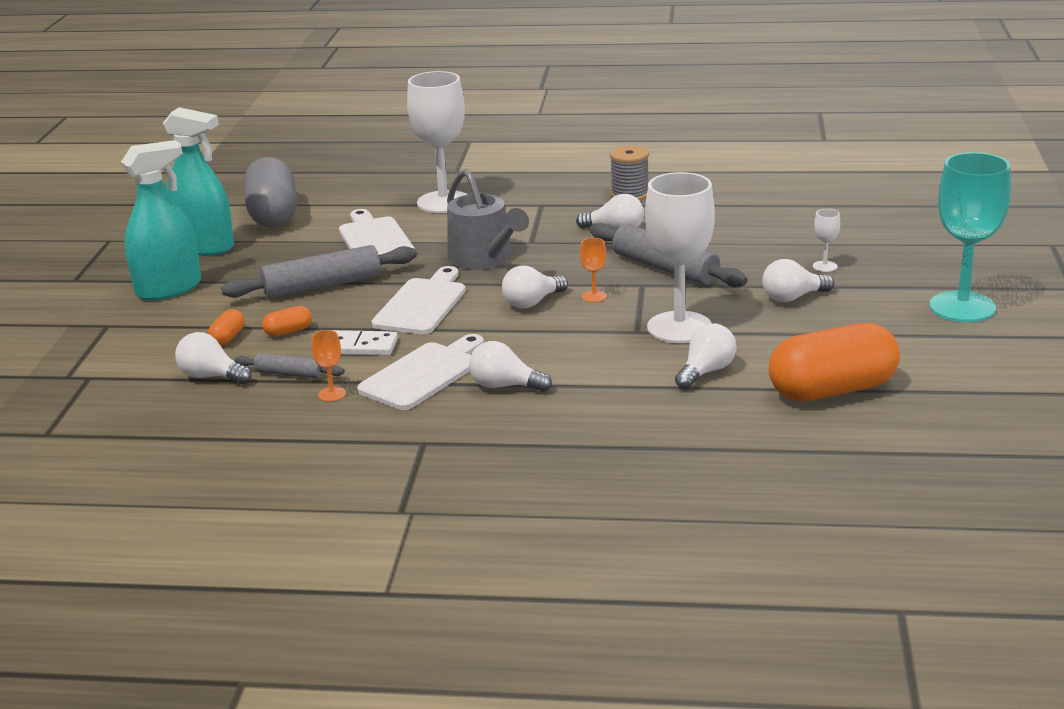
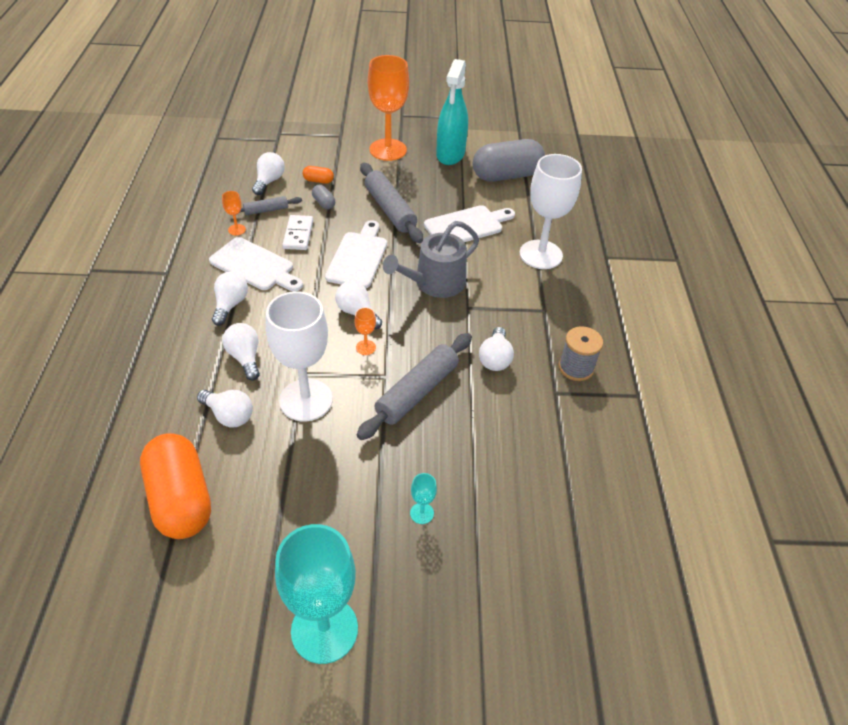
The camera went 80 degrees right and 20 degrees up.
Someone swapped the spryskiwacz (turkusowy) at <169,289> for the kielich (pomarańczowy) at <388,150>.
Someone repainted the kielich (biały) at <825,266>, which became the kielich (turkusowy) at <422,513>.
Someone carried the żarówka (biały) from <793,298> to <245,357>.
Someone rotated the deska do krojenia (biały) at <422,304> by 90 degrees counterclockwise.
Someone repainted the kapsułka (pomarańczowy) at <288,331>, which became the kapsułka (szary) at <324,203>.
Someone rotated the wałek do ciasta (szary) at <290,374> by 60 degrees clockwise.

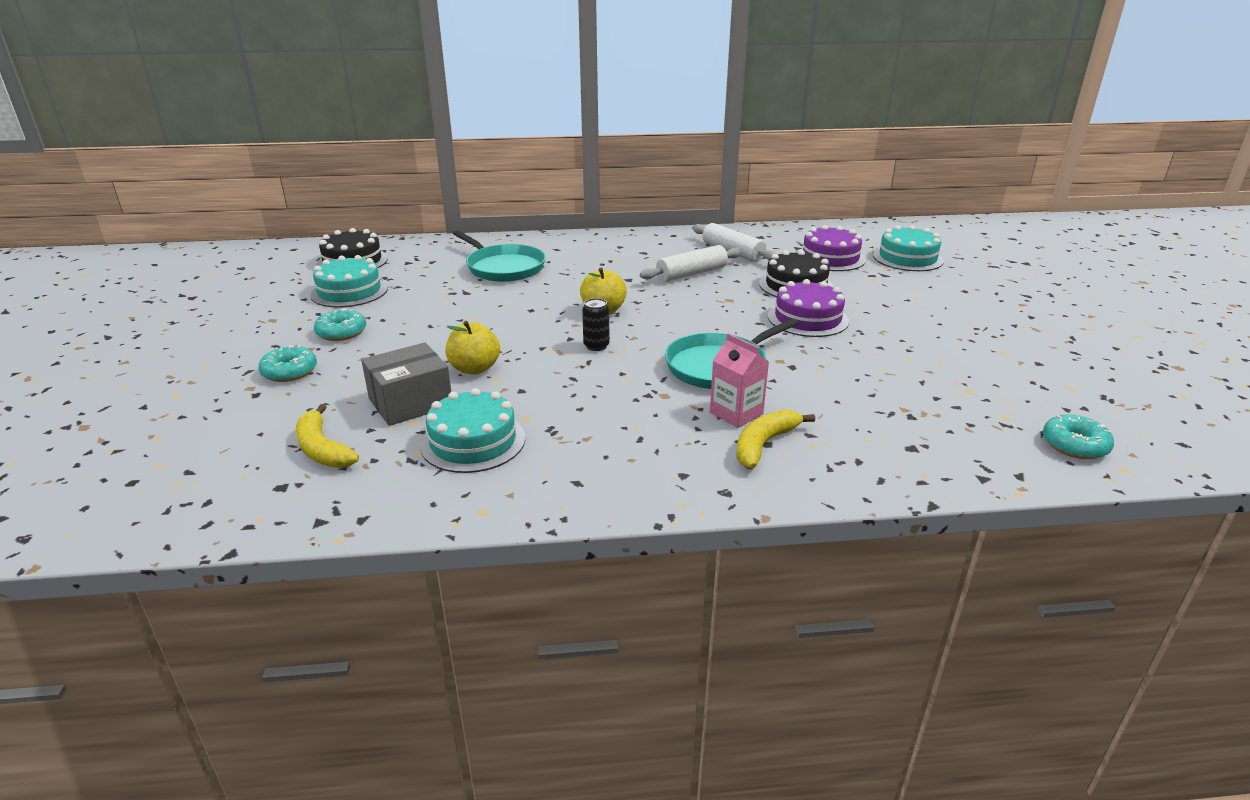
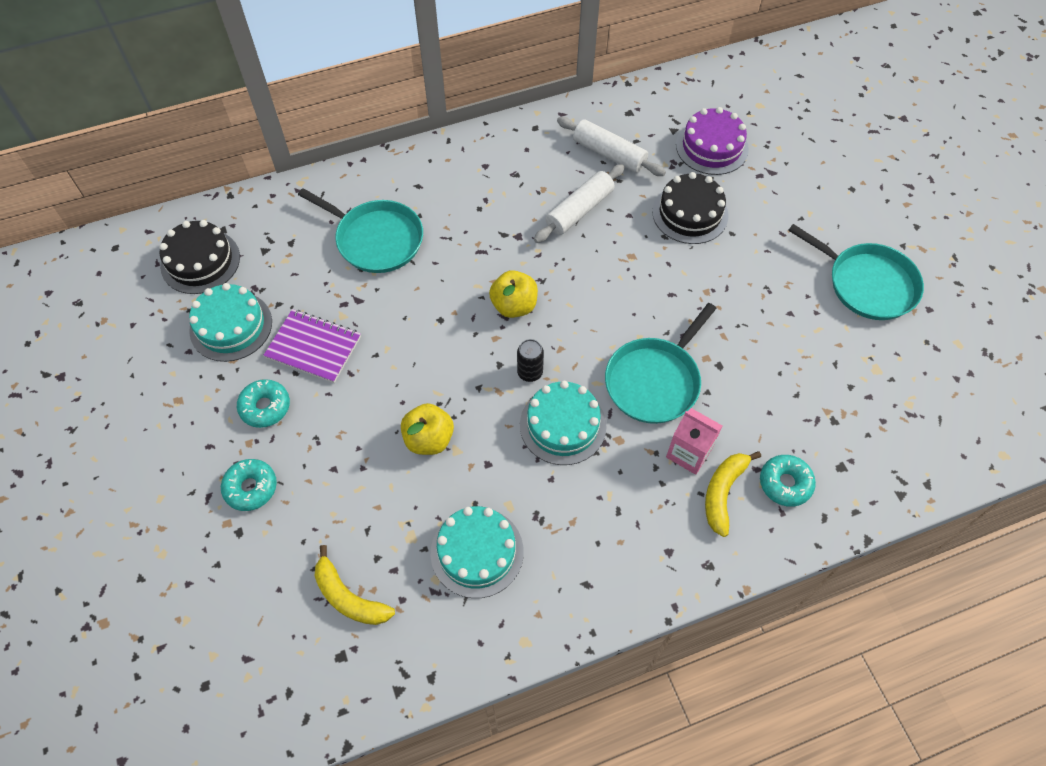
The camera went 15 degrees left and 30 degrees up.
Someone carried the tort (turkusowy) from <907,258> to <563,425>.
Someone took away the tort (fioletowy) at <807,319>.
Someone took away the pudełko (szary) at <410,402>.
Someone carried the donut (turkusowy) from <1074,445> to <785,483>.
Someone put down the patelnia (turkusowy) at <867,283>.
Someone put down the zeszyt (fioletowy) at <314,347>.

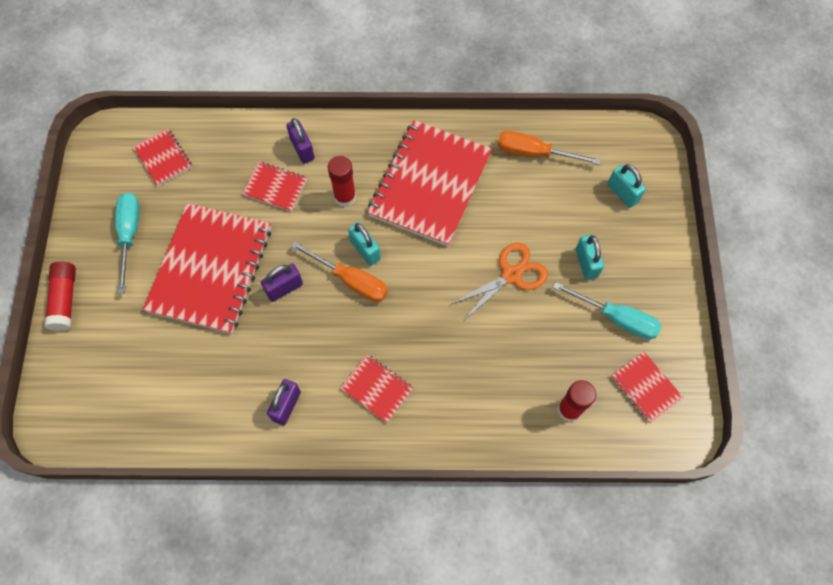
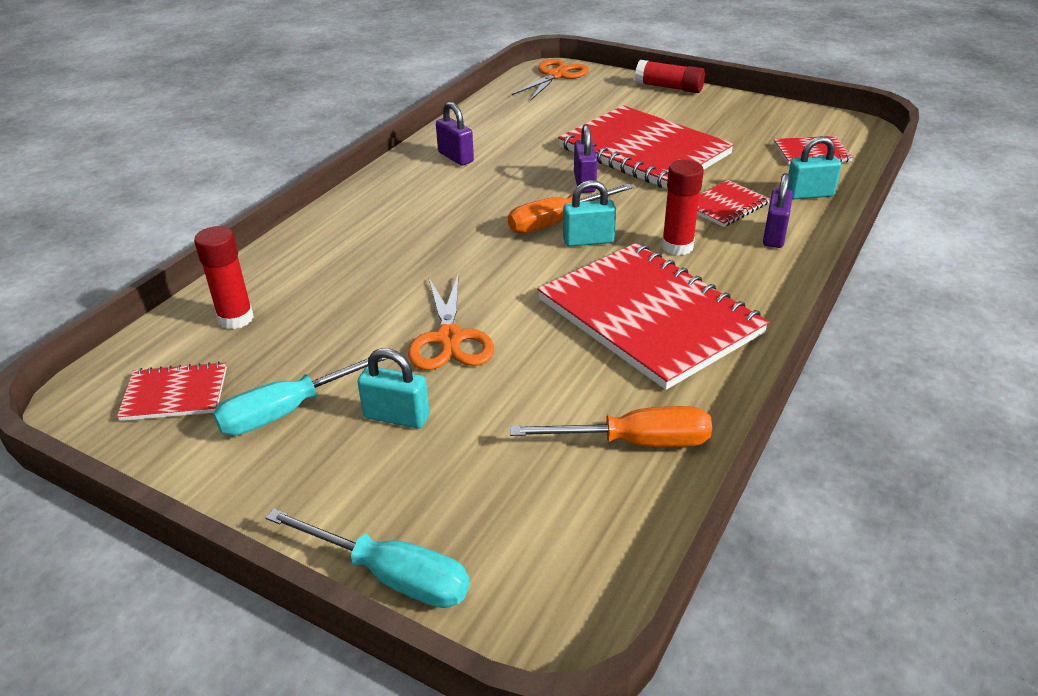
The camera went 120 degrees right and 30 degrees down.
Someone rotated the kłódka (fioletowy) at <302,149> by 75 degrees counterclockwise.
Someone rotated the śrubokręt (pomarańczowy) at <534,153> by 45 degrees clockwise.
Someone carried the kłódka (turkusowy) from <622,193> to <809,195>.
Someone carried the śrubokręt (turkusowy) from <129,235> to <390,575>.
Someone took away the zeszyt (czerwony) at <377,389>.
Someone put down the nożyczki (pomarańczowy) at <556,75>.

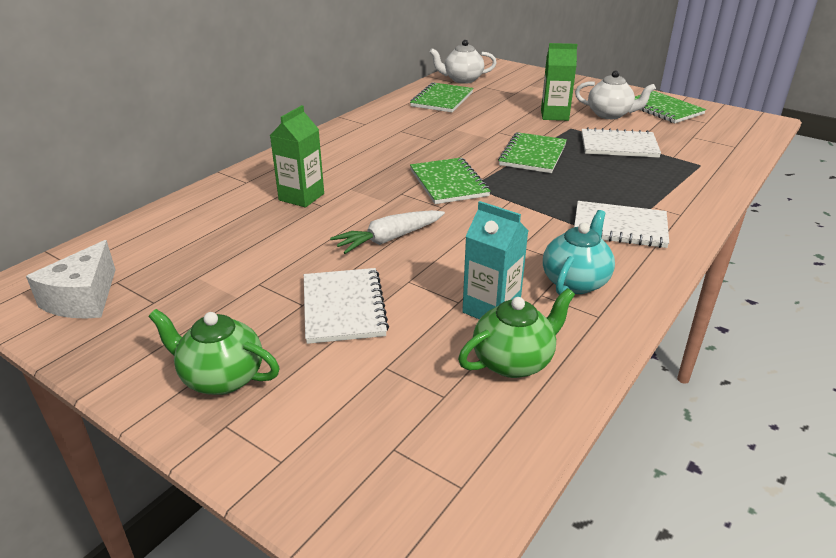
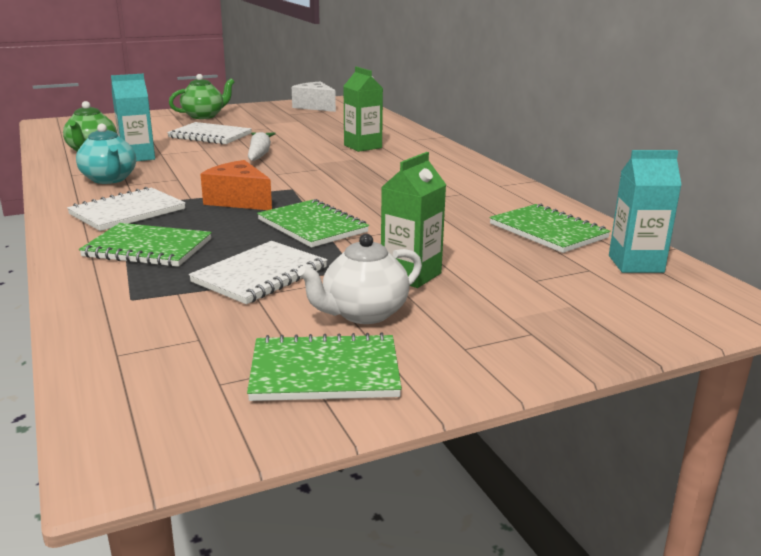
The camera went 120 degrees right and 10 degrees down.
Someone swapped the imbryk (biały) at <462,80> for the karton mleka (turkusowy) at <635,264>.
Someone carried the zeszyt (zielony) from <448,183> to <148,248>.
Someone put down the ser (pomarańczowy) at <238,200>.

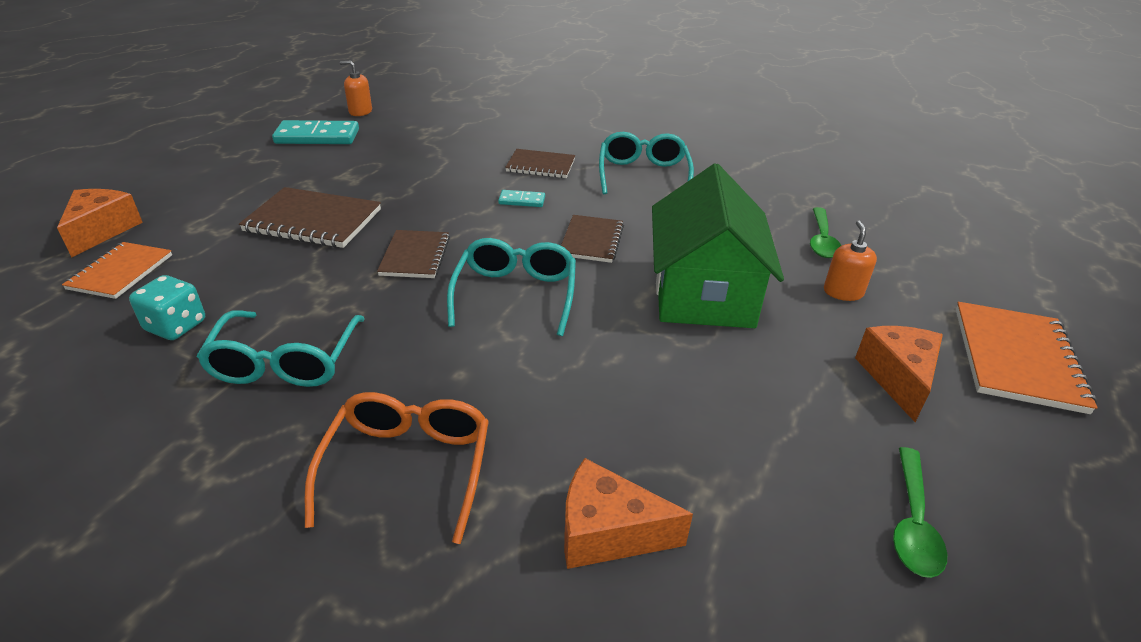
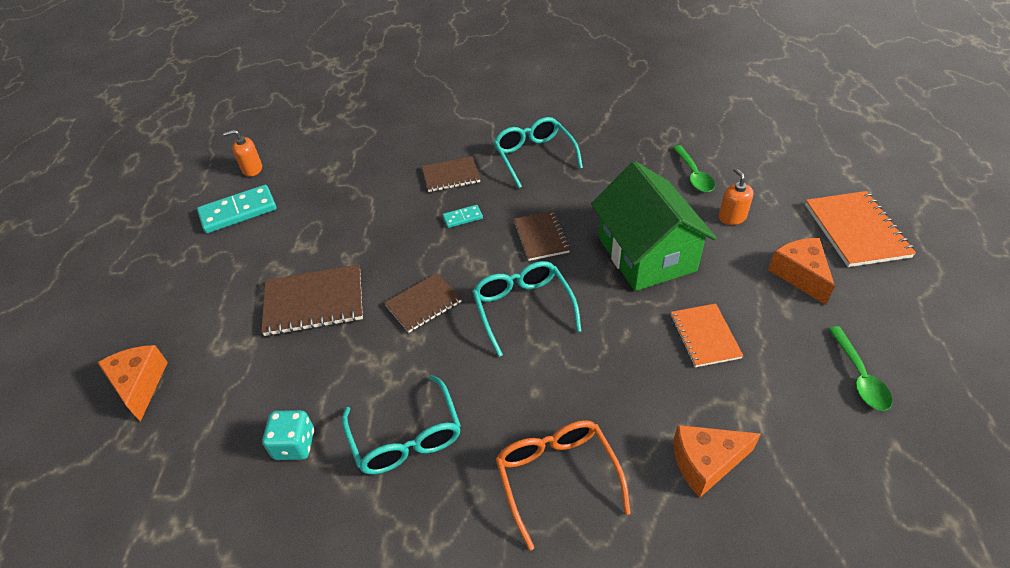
The camera went 20 degrees left and 10 degrees up.
Someone rotated the zeszyt (brązowy) at <415,256> by 75 degrees clockwise.
Someone carried the zeszyt (pomarańczowy) from <120,272> to <704,336>.

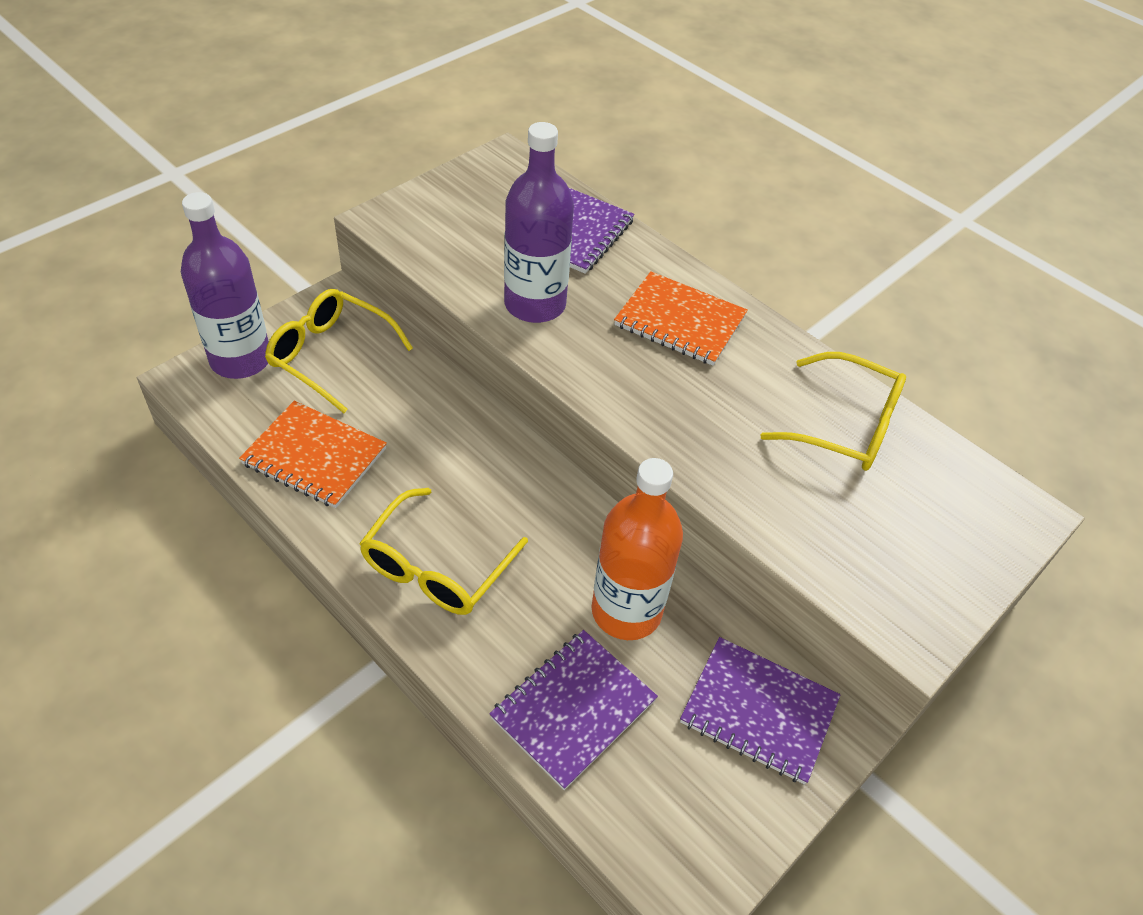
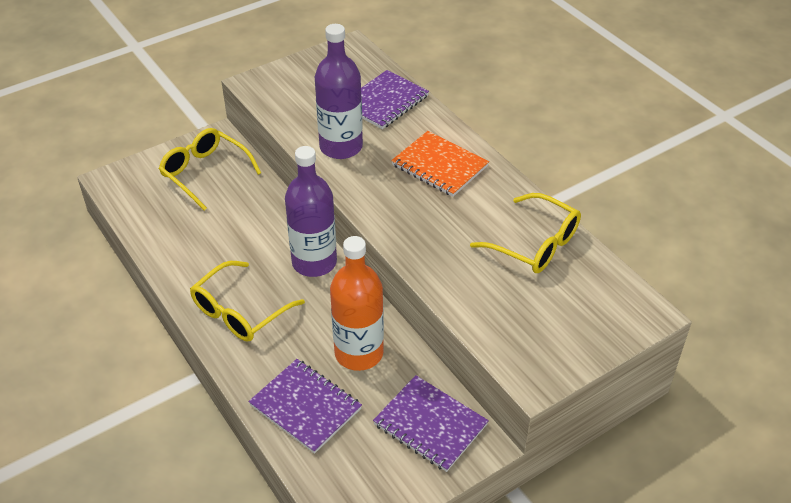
The camera went 15 degrees right and 5 degrees down.
Someone carried the butelka (fioletowy) from <241,360> to <314,262>.
Someone took away the zeszyt (pomarańczowy) at <315,456>.
Someone rotated the zeszyt (fioletowy) at <573,709> by 75 degrees clockwise.

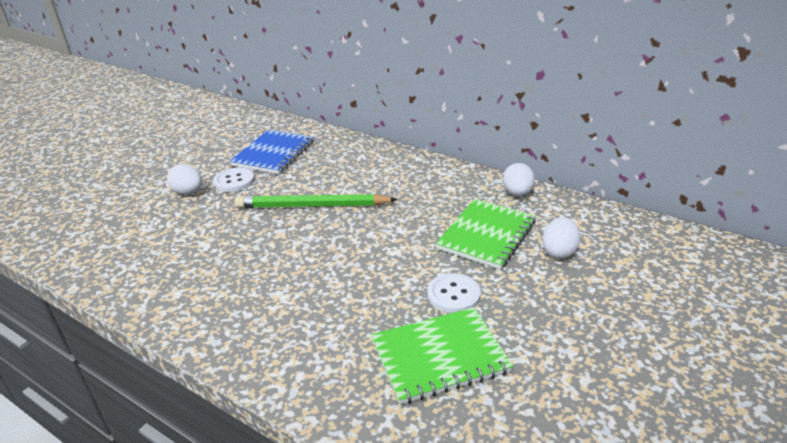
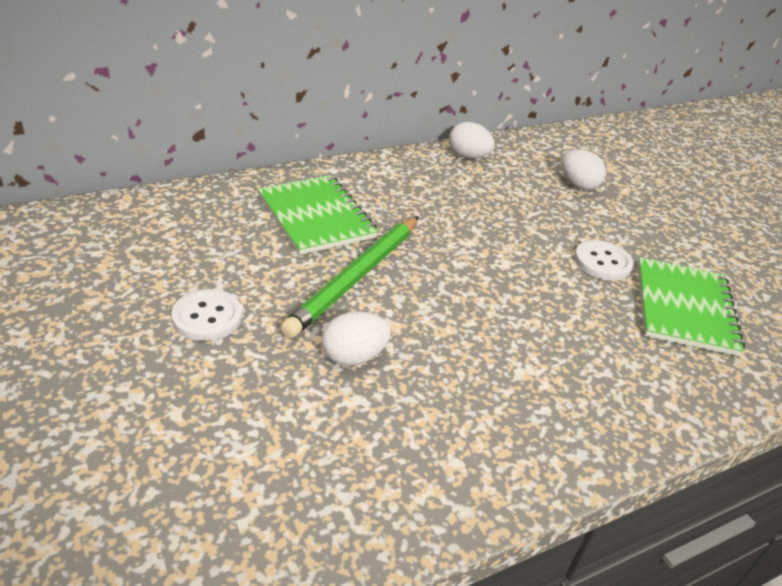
The camera went 65 degrees left and 5 degrees up.
Someone took away the zeszyt (niebieski) at <274,153>.
Someone carried the jajko (biały) from <188,192> to <354,356>.
Someone carried the zeszyt (zielony) from <486,235> to <316,216>.

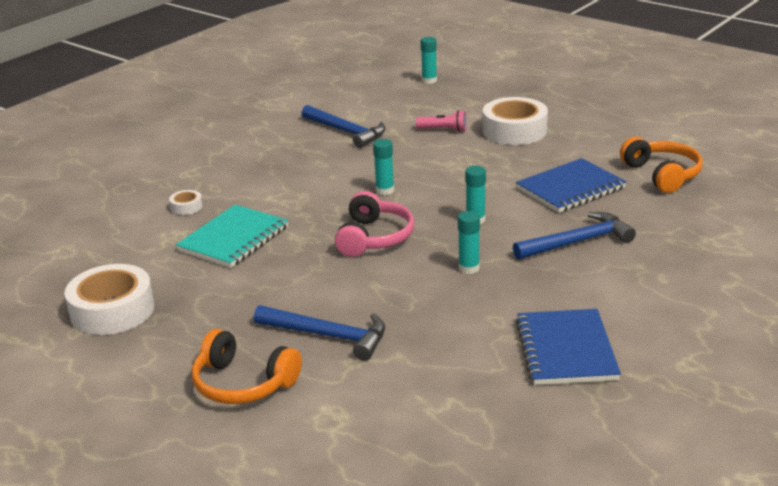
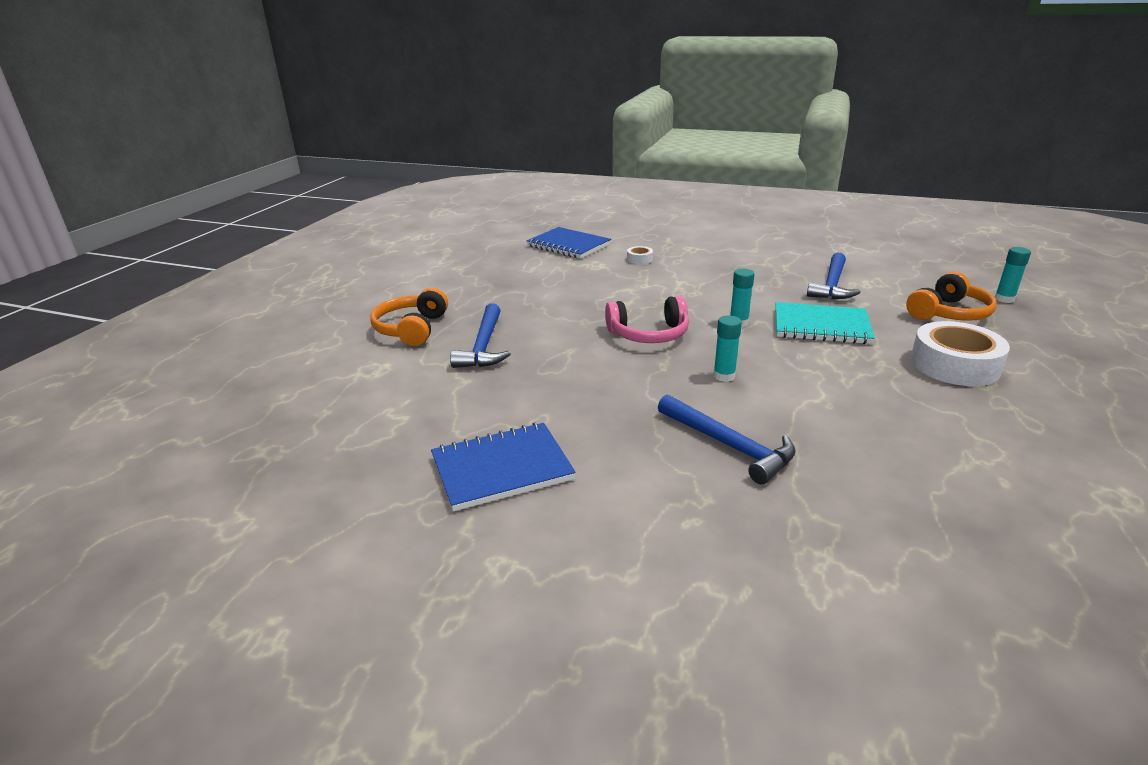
The camera went 70 degrees right and 0 degrees up.
Someone took away the latarka (różowy) at <444,130>.
Someone carried the słuchawki (pomarańczowy) from <662,174> to <949,313>.
Someone carried the zeszyt (niebieski) from <570,188> to <568,245>.
Someone carried the zeszyt (turkusowy) from <233,239> to <821,326>.
Someone took away the klej w sztyfcie (turkusowy) at <469,268>.
Someone took away the taśma klejąca (biały) at <112,310>.

